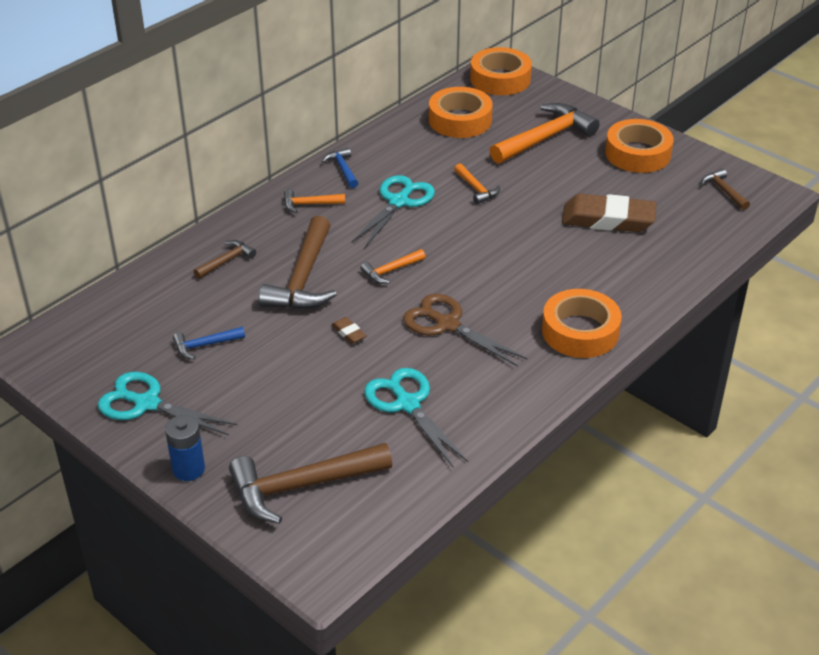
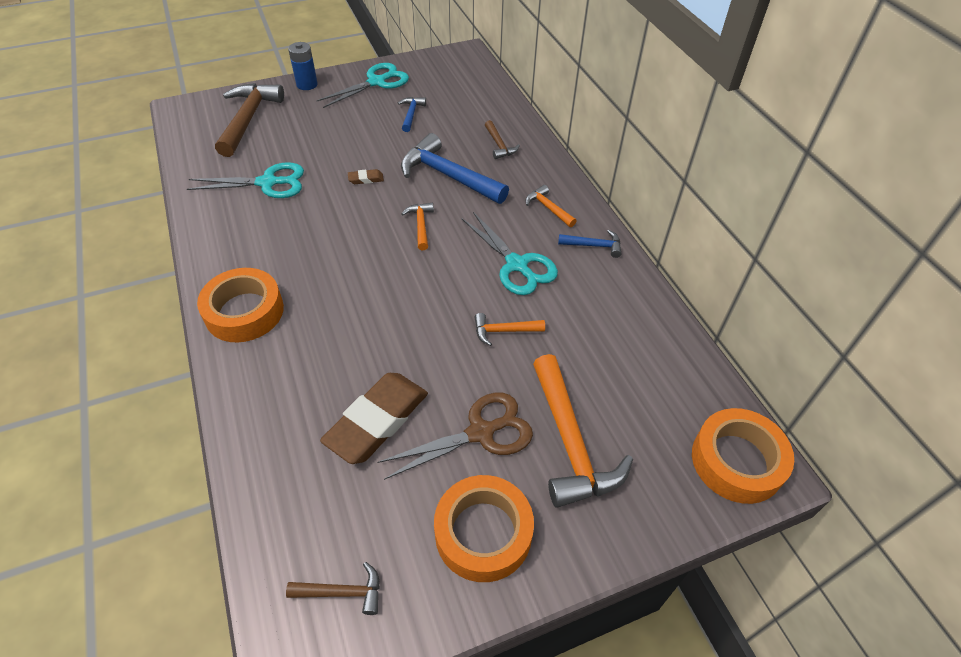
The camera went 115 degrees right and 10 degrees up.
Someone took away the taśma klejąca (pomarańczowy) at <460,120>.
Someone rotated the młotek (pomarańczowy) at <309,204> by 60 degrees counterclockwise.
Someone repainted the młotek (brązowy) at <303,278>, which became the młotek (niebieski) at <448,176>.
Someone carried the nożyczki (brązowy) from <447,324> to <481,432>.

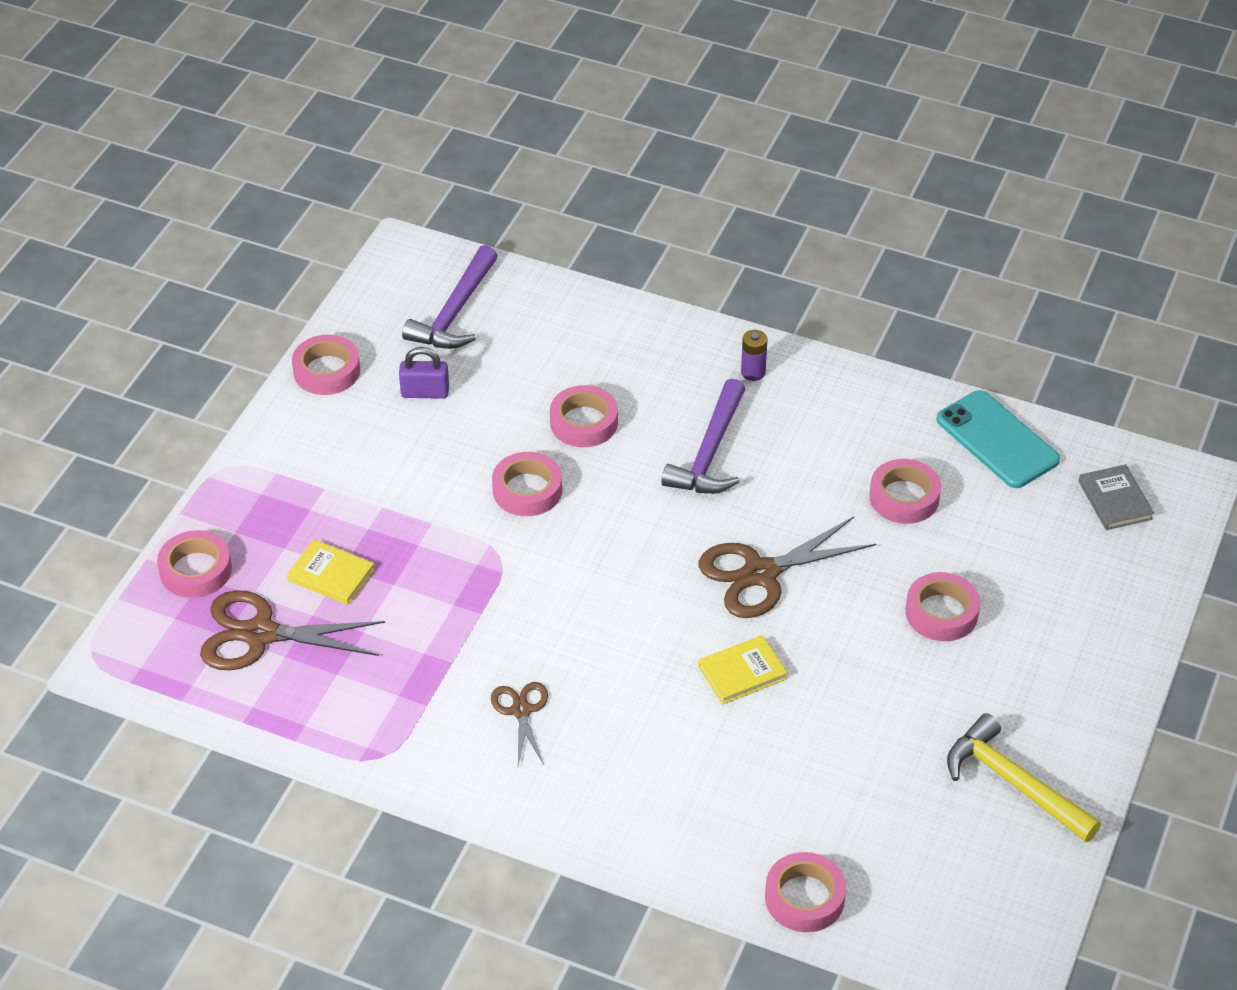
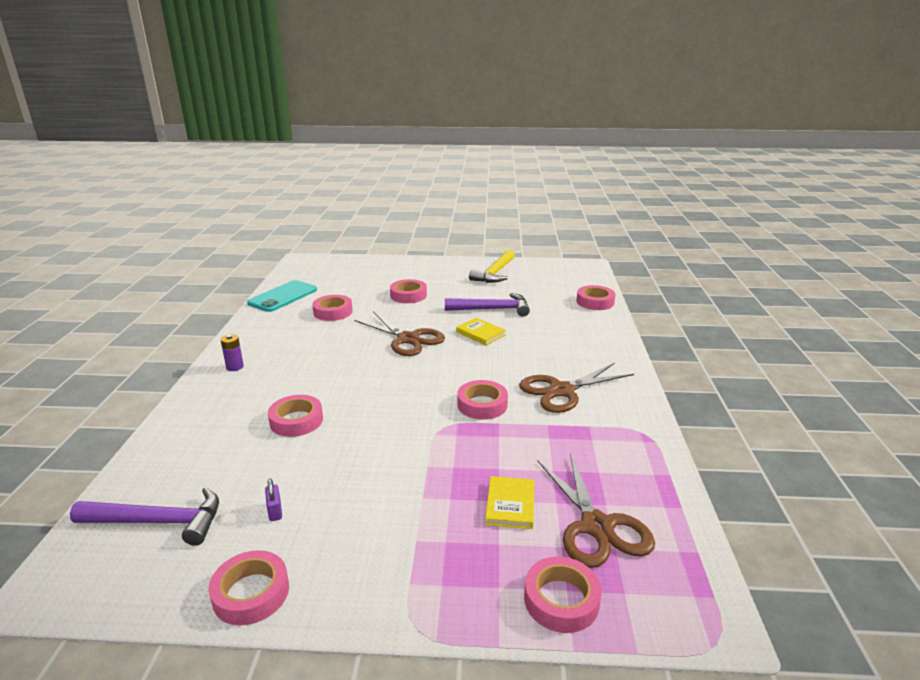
The camera went 110 degrees left and 20 degrees down.
Someone scaled the kłódka (fioletowy) at <425,392> by 0.66.
Someone carried the młotek (fioletowy) from <710,452> to <492,309>.
Someone carried the taśma klejąca (różowy) from <527,490> to <482,405>.
Someone took away the książka (szary) at <1115,500>.
Someone scaled the nożyczki (brązowy) at <521,711> by 1.78.

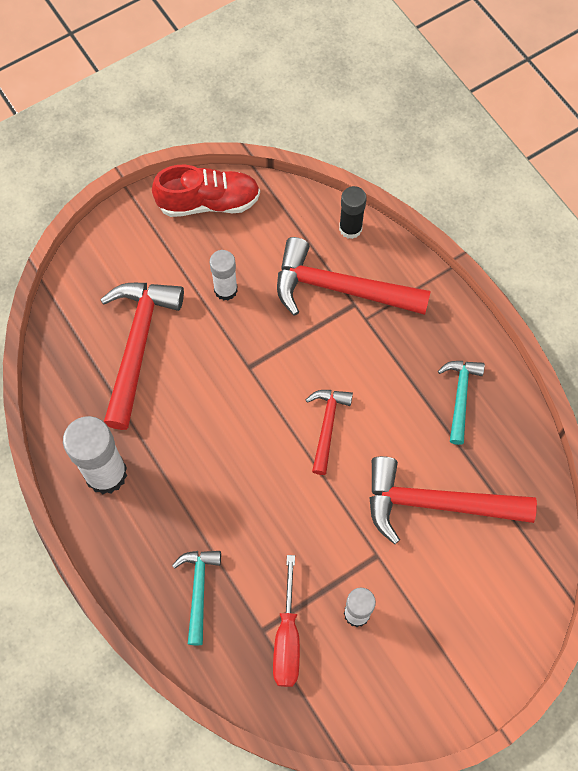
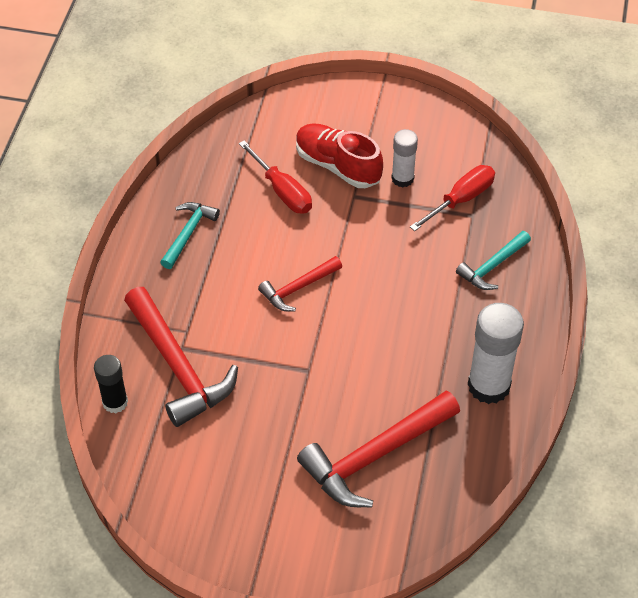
The camera went 135 degrees left and 15 degrees down.
Someone carried the but (czerwony) from <208,202> to <338,166>.
Someone took away the klej w sztyfcie (biały) at <225,290>.
Someone rotated the młotek (turkusowy) at <460,396> by 150 degrees clockwise.
Someone swapped the młotek (czerwony) at <436,504> for the śrubokręt (czerwony) at <283,191>.

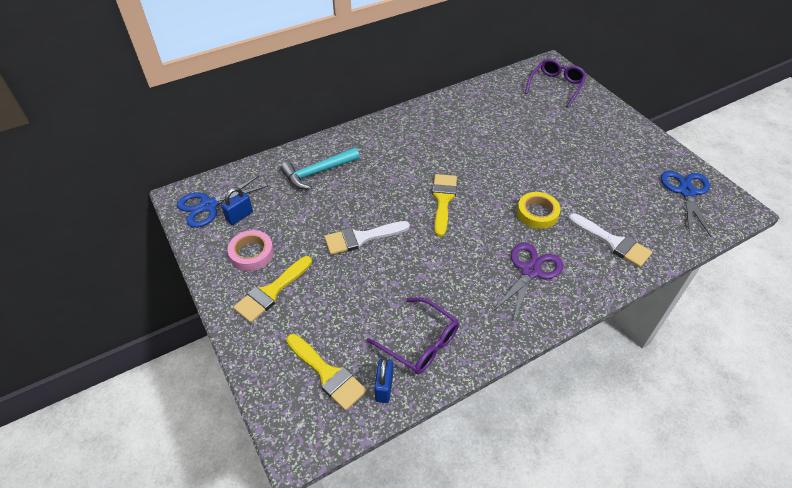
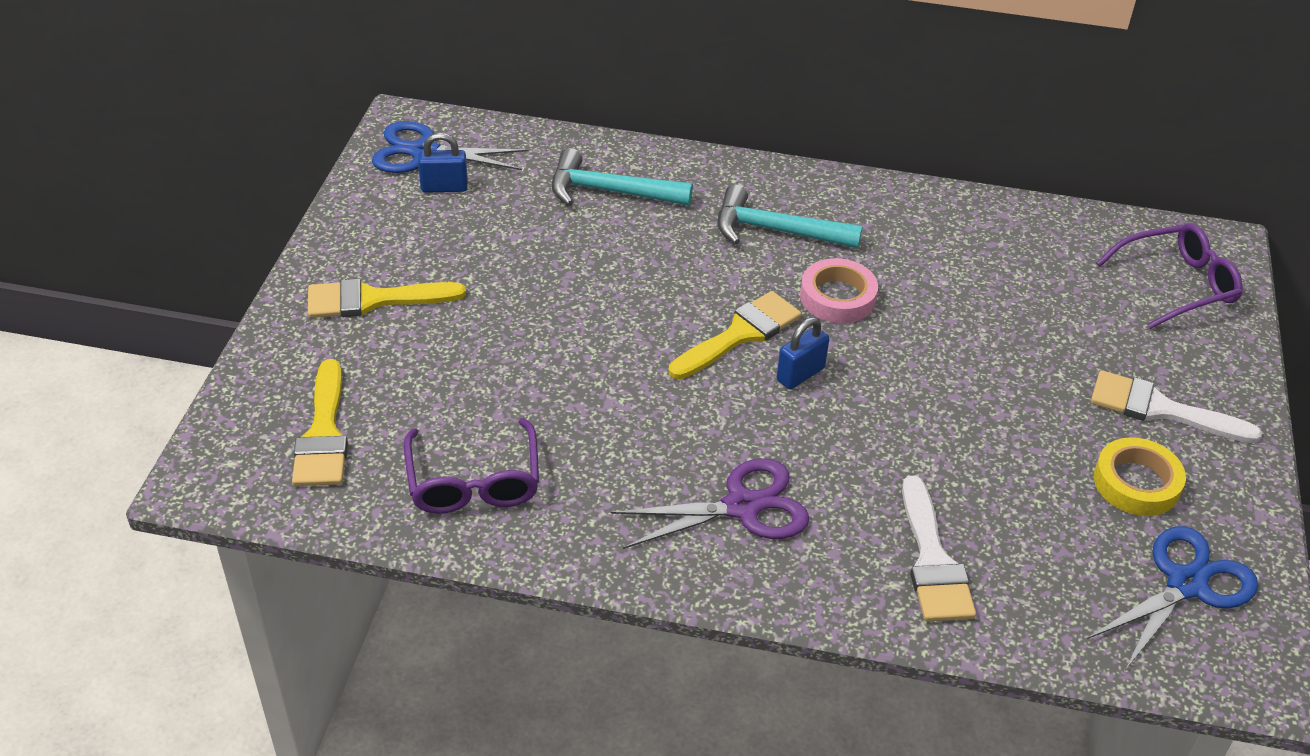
The camera went 40 degrees right and 5 degrees down.
Someone carried the taśma klejąca (żółty) from <537,213> to <1136,483>.
Someone carried the pędzel (biały) from <361,238> to <1160,409>.
Someone carried the taśma klejąca (różowy) from <251,253> to <837,297>.
Someone carried the kłódka (niebieski) from <384,387> to <800,374>.
Someone put down the młotek (turkusowy) at <776,230>.

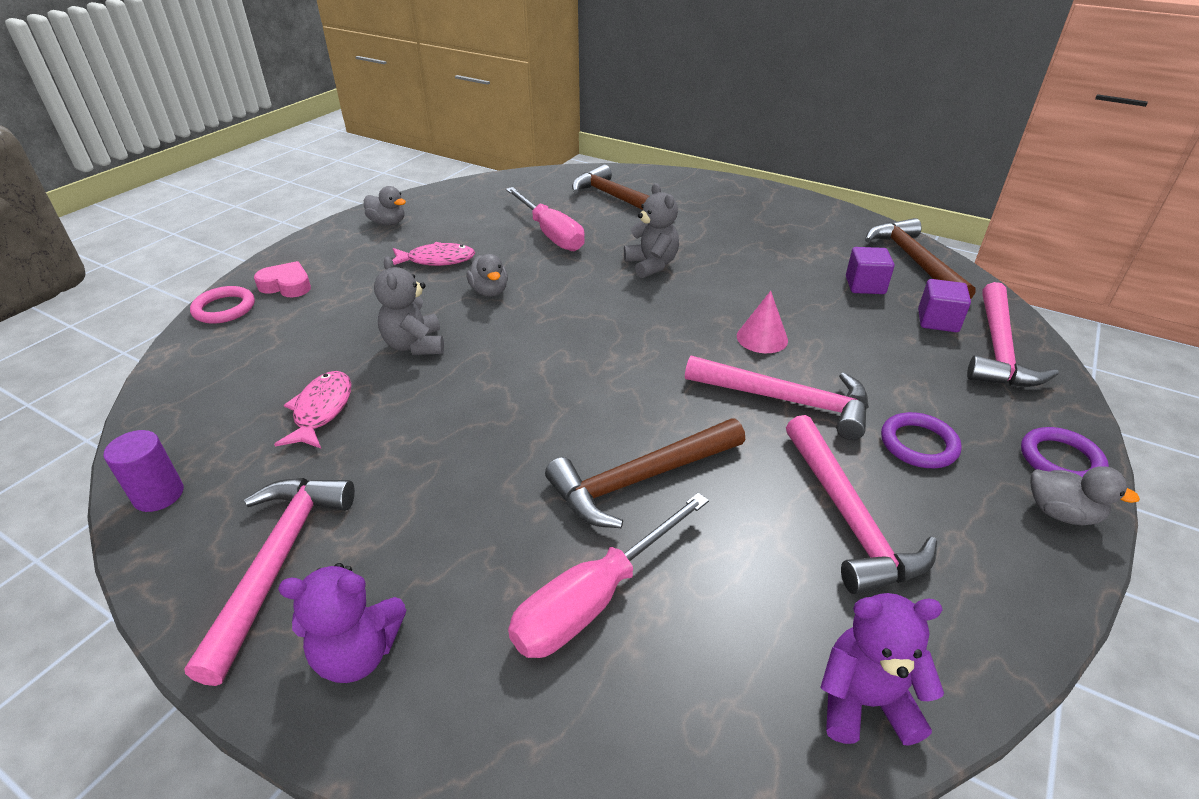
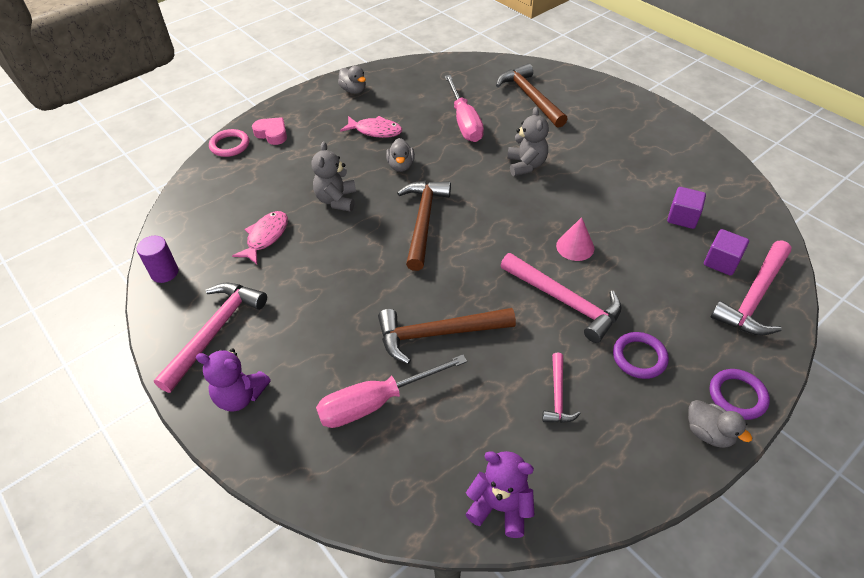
The camera went 20 degrees right and 10 degrees up.
Someone carried the młotek (brązowy) from <914,261> to <423,221>.
Someone scaled the młotek (różowy) at <848,518> by 0.54.

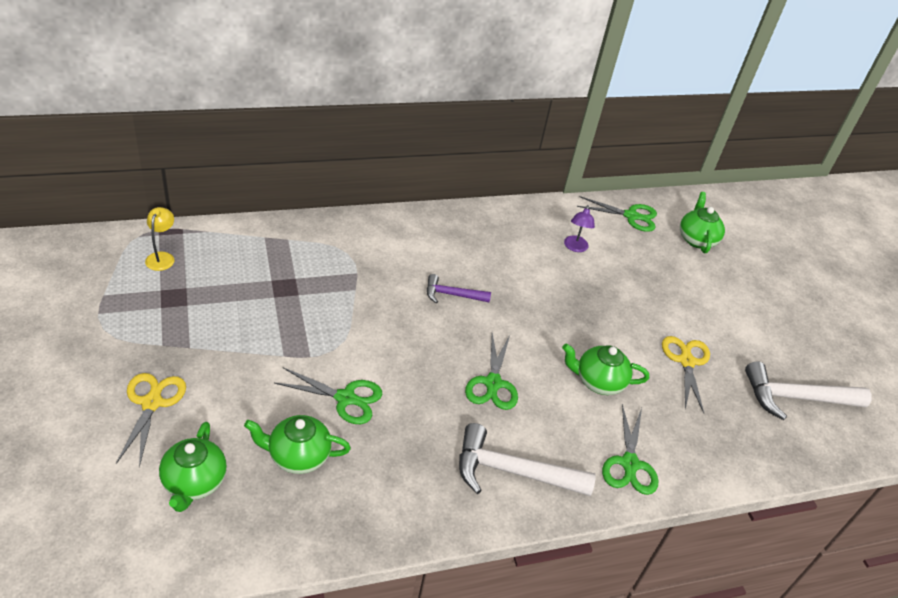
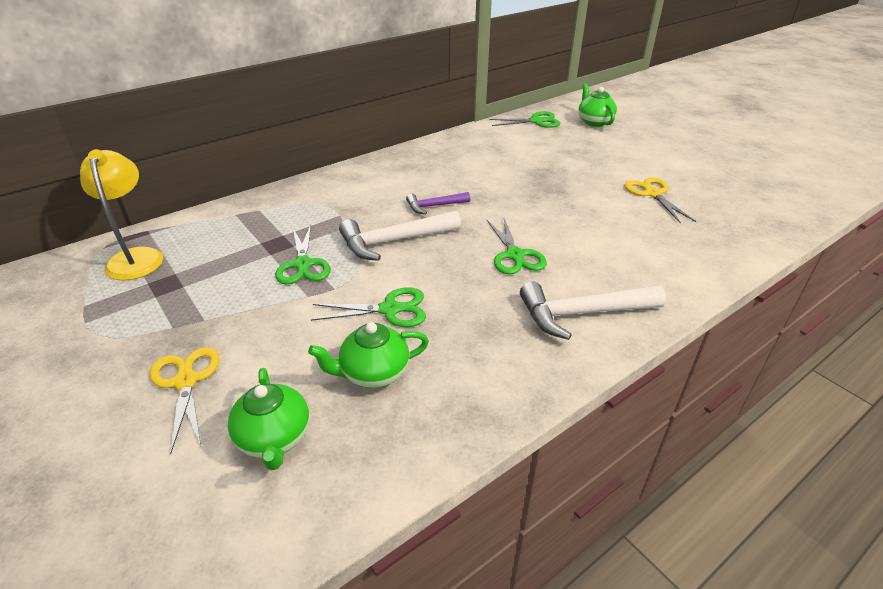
The camera went 15 degrees left and 5 degrees down.
Someone took away the lampka (fioletowy) at <575,247>.
Someone scaled the lampka (żółty) at <162,257> by 1.80.
Someone took away the imbryk (zielony) at <598,381>.
Someone carried the młotek (biały) from <796,398> to <394,241>.
Someone carried the nożyczki (zielony) from <630,464> to <303,264>.

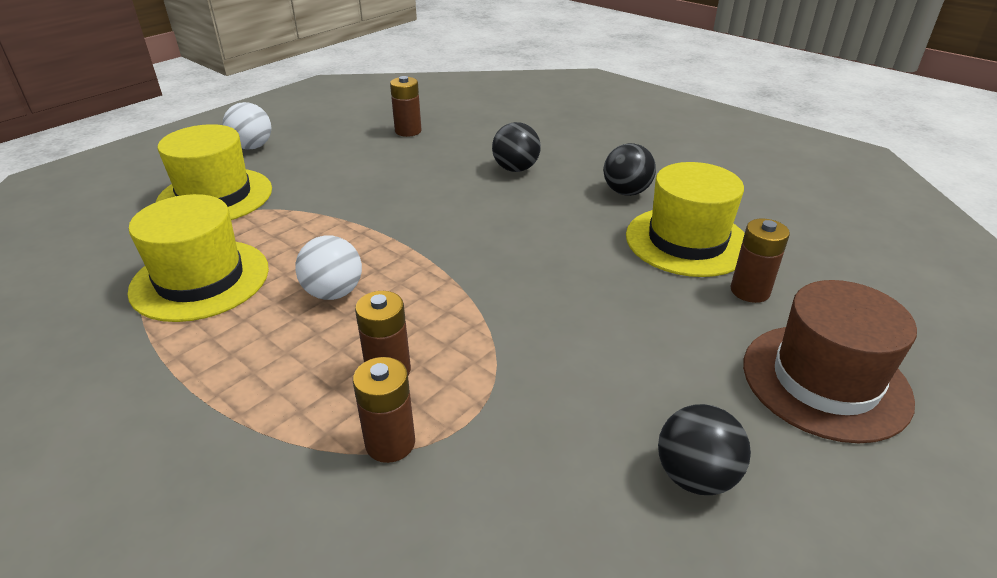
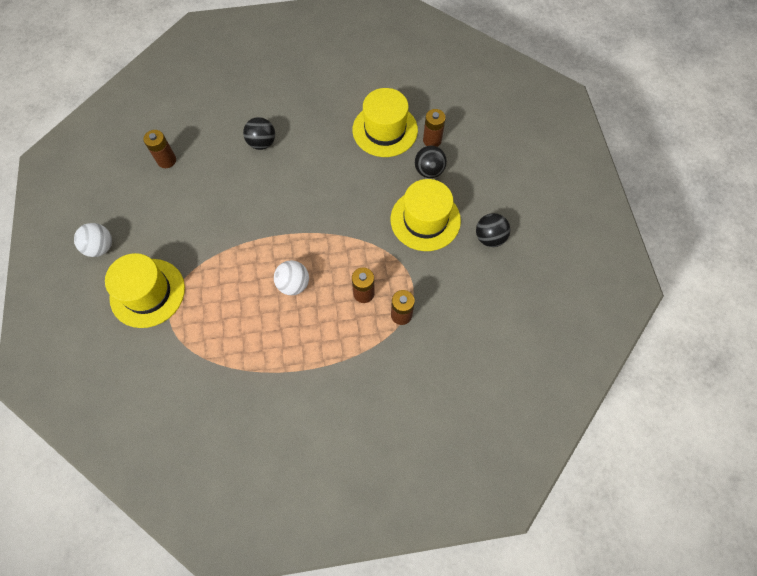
The camera went 50 degrees left and 30 degrees up.
Someone carried the piłka (czarny) from <626,192> to <429,171>.
Someone carried the kapelusz (żółty) from <200,279> to <425,220>.
Someone took away the kapelusz (brązowy) at <825,381>.

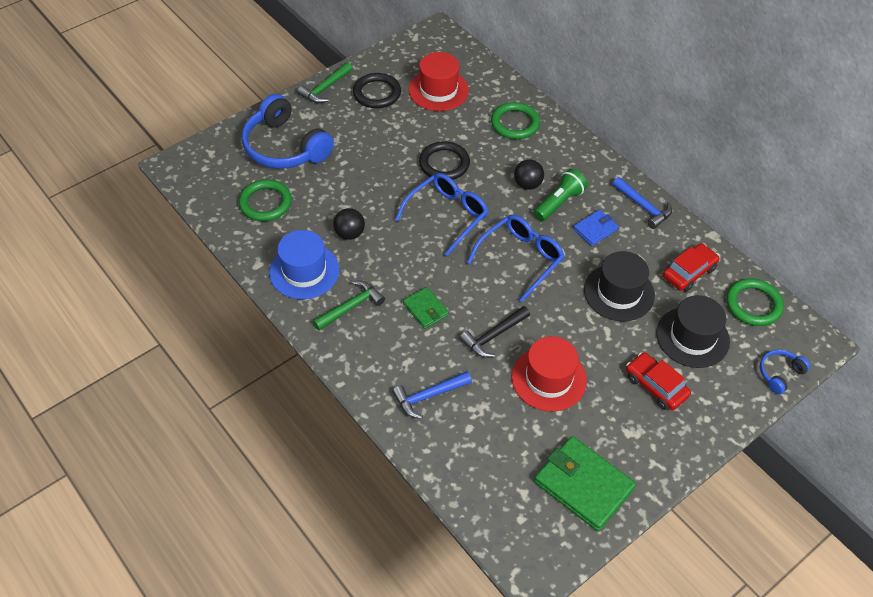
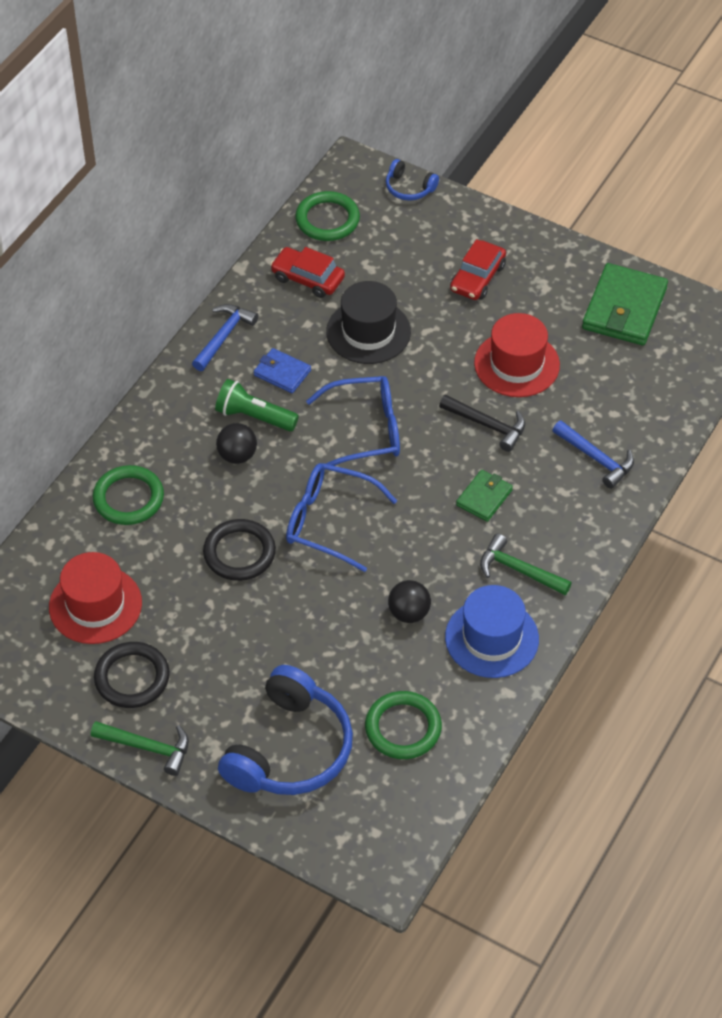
The camera went 110 degrees left and 0 degrees up.
Someone rotated the okulary (niebieski) at <520,259> by 150 degrees clockwise.
Someone took away the kapelusz (czarny) at <692,337>.

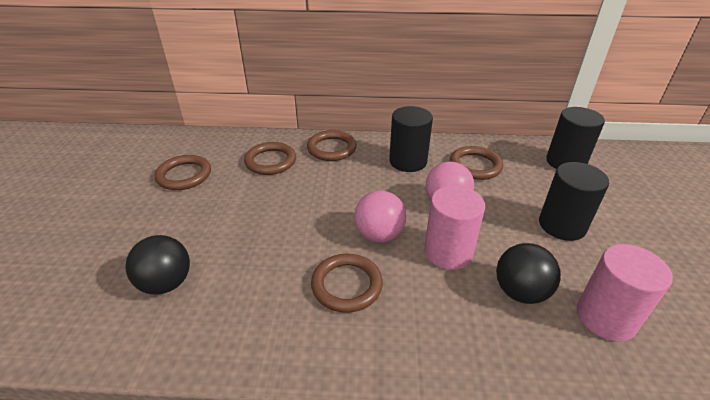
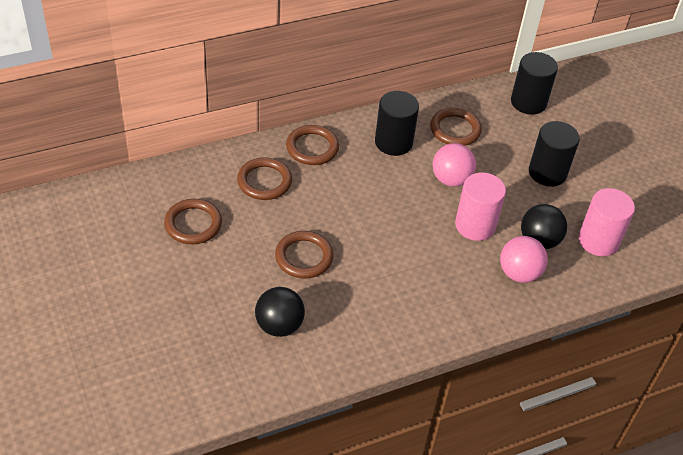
The camera went 30 degrees left and 10 degrees up.
Someone carried the piłka (różowy) from <379,235> to <519,273>.
Someone carried the pierścień (brązowy) from <347,285> to <304,257>.

